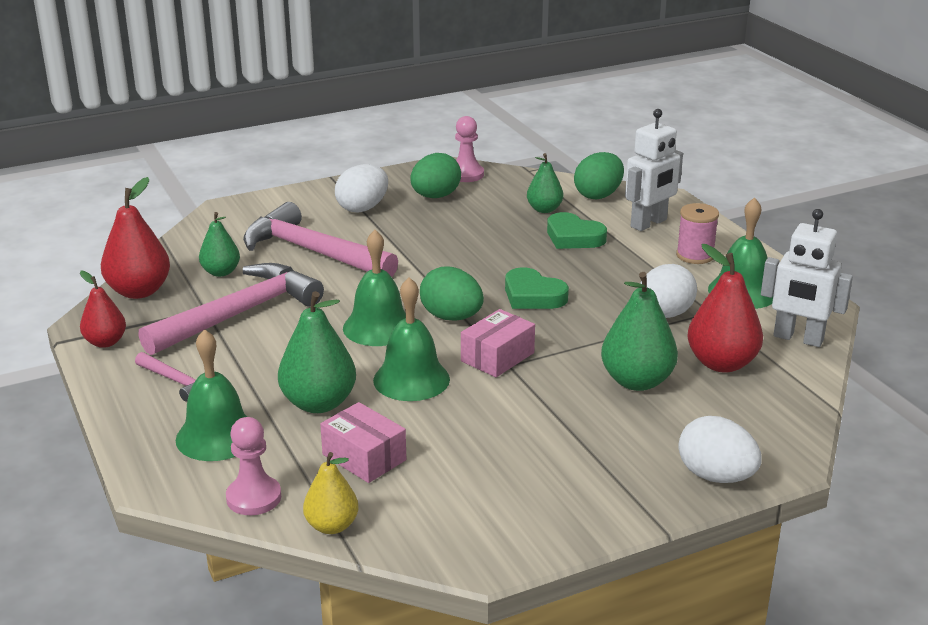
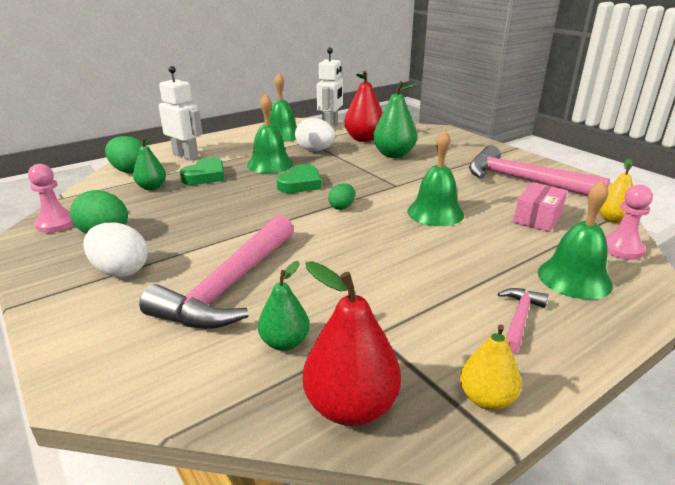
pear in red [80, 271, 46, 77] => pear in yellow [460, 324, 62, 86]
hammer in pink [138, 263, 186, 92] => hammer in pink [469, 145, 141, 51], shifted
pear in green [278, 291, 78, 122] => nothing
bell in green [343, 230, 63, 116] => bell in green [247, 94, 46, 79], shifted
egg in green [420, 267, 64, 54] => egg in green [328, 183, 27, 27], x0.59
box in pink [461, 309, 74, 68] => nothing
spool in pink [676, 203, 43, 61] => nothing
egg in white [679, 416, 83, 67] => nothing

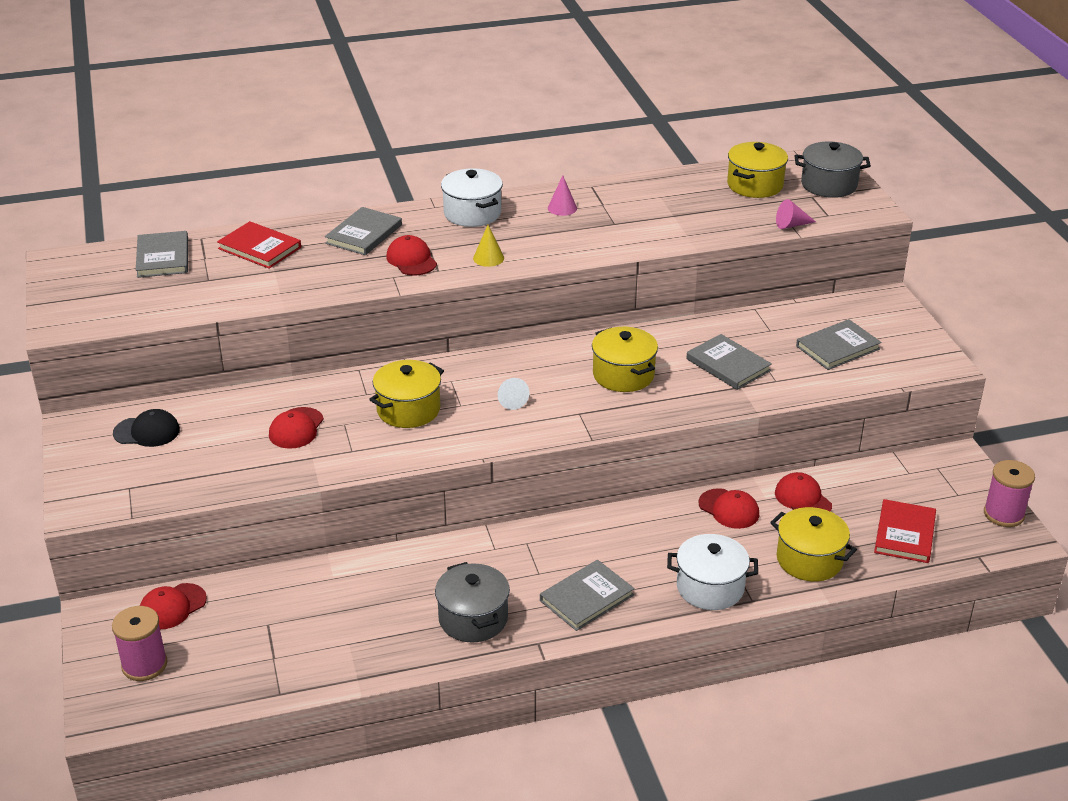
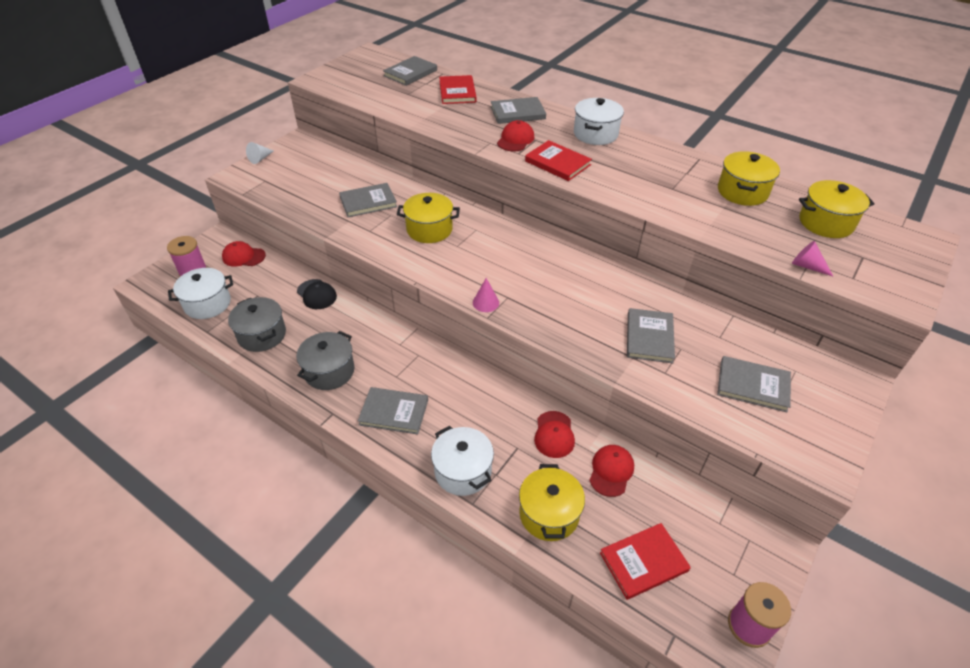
cap in black [113, 409, 67, 38] => cap in black [297, 279, 40, 30], shifted
cap in red [269, 407, 55, 42] => book in grey [339, 183, 58, 34]
cone in yellow [473, 225, 31, 42] => book in red [525, 140, 67, 41]
cone in white [498, 378, 32, 32] => cone in white [246, 142, 28, 22], shifted
cone in pink [548, 175, 29, 41] => cone in pink [473, 278, 26, 34], shifted
pot in yellow [592, 327, 66, 65] => pot in yellow [718, 151, 62, 55], shifted
pot in grey [794, 141, 77, 57] => pot in grey [228, 297, 58, 55], shifted
nothing => pot in white [168, 268, 65, 51]

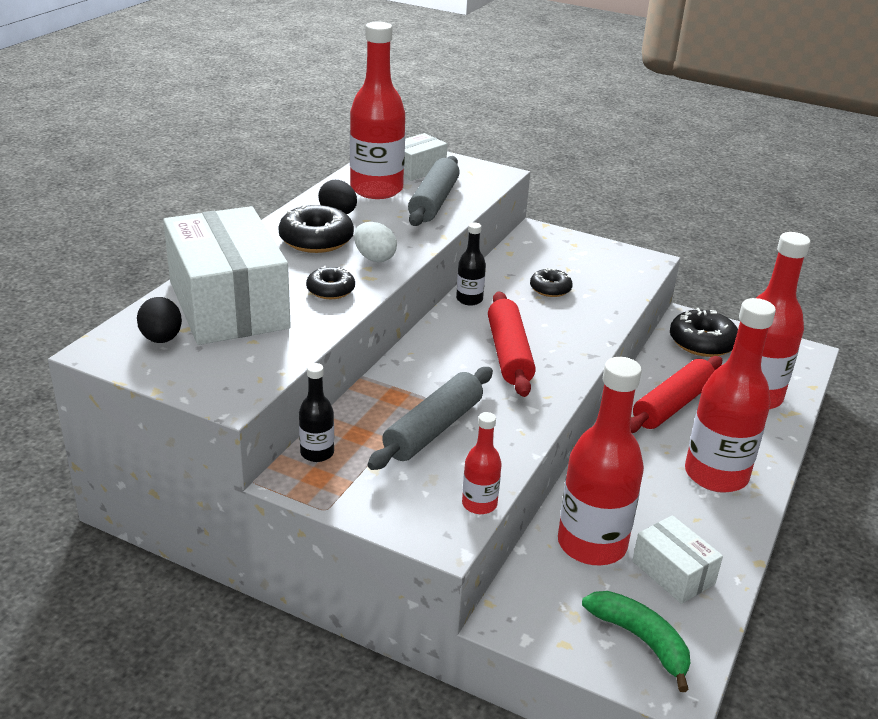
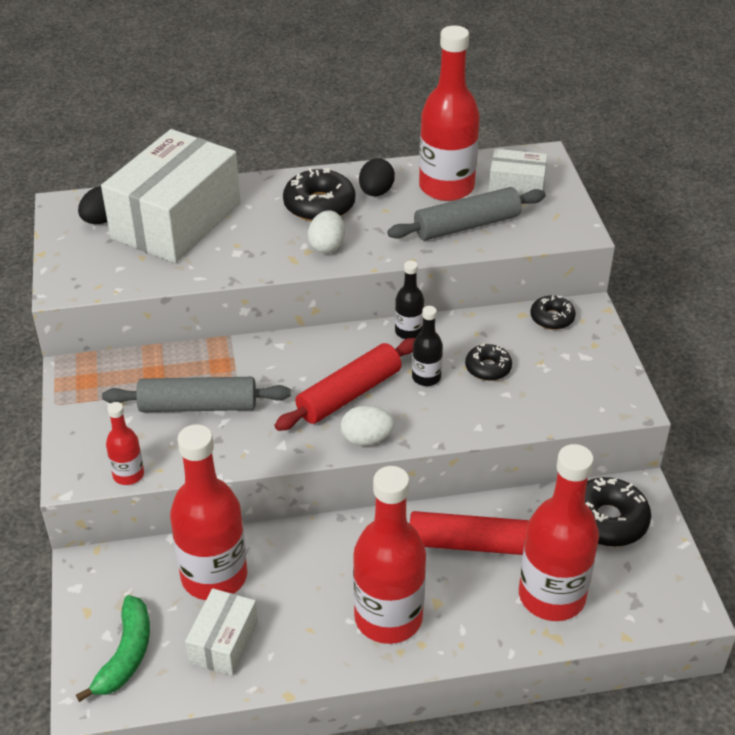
bottle in black [299, 363, 35, 99] => bottle in black [412, 306, 31, 80], shifted
donut in black [306, 266, 49, 33] => donut in black [530, 295, 46, 35], shifted
nothing => egg in white [341, 405, 54, 41]

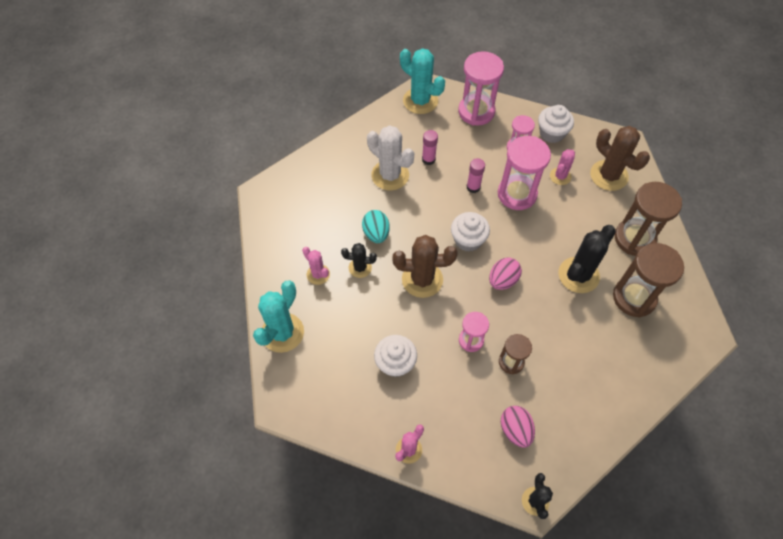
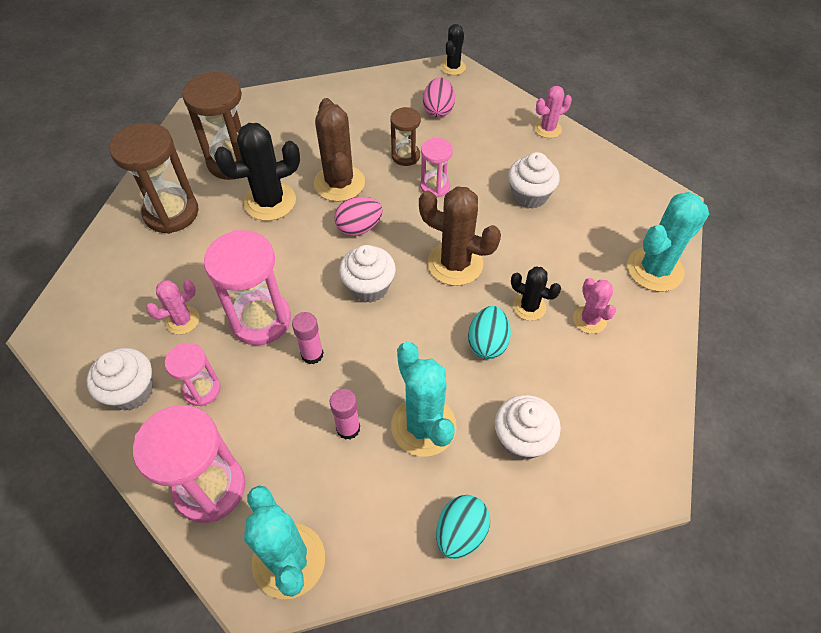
cactus in white [367, 125, 47, 66] => cactus in turquoise [391, 342, 66, 115]
cactus in brown [590, 126, 60, 65] => cactus in brown [314, 98, 51, 104], shifted
nothing => egg in turquoise [436, 495, 54, 64]
nothing => cupcake in white [495, 395, 66, 65]

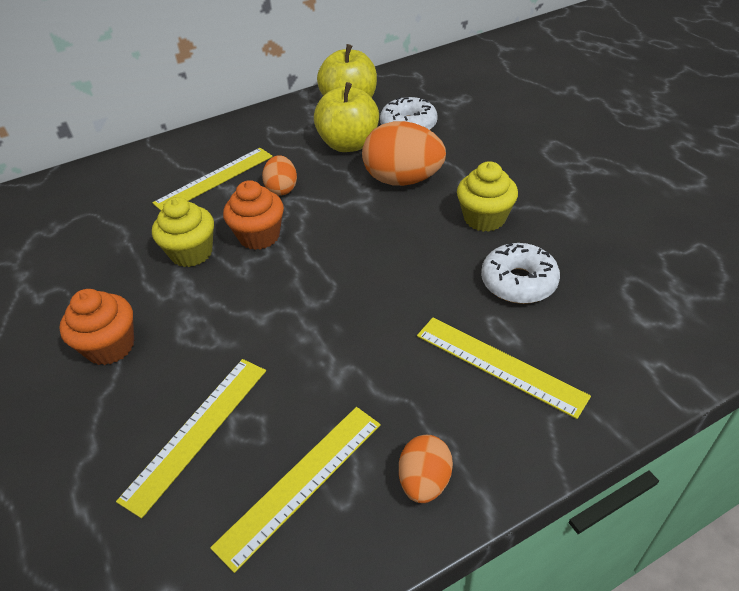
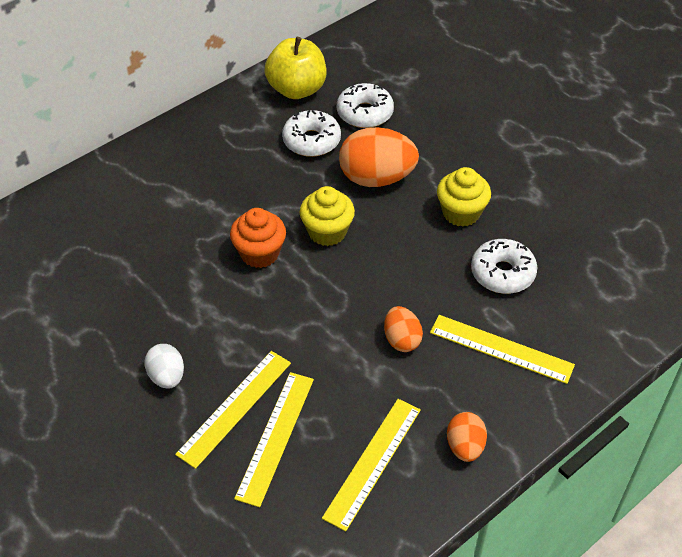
cupcake in orange [59, 289, 75, 76] => egg in white [144, 344, 40, 45]
ruler in yellow [152, 148, 121, 62] => ruler in yellow [175, 351, 116, 118], shifted
cupcake in yellow [152, 197, 62, 70] => cupcake in yellow [300, 186, 55, 60], shifted
egg in orange [262, 155, 35, 40] => egg in orange [384, 306, 39, 46], shifted
apple in yellow [314, 82, 65, 70] => donut in white [282, 110, 59, 47]

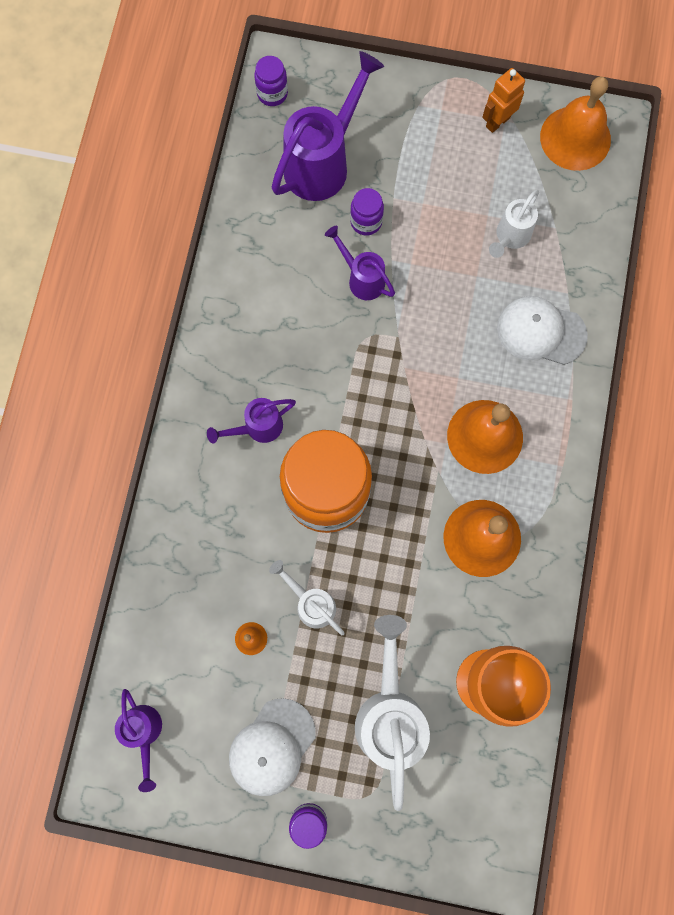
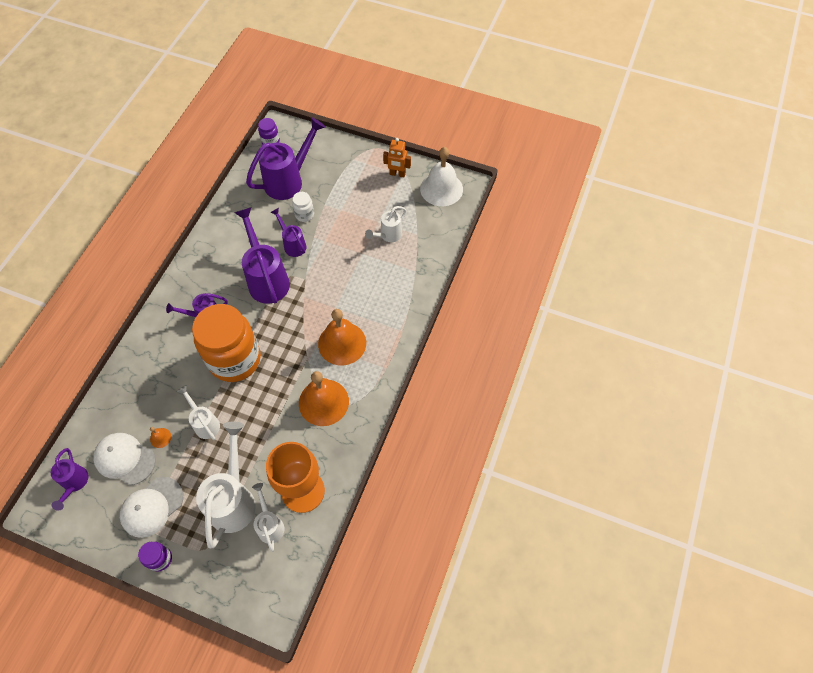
jar in purple [350, 188, 34, 48] => jar in white [292, 192, 22, 30]
robot in orange [482, 68, 43, 65] => robot in orange [383, 138, 28, 39], 135 degrees counterclockwise
cap in white [497, 296, 91, 69] => cap in white [93, 433, 63, 52], shifted
bell in orange [540, 76, 71, 95] => bell in white [420, 147, 43, 59]
nothing => watering can in purple [234, 208, 56, 96]
nothing => watering can in white [252, 483, 33, 69]

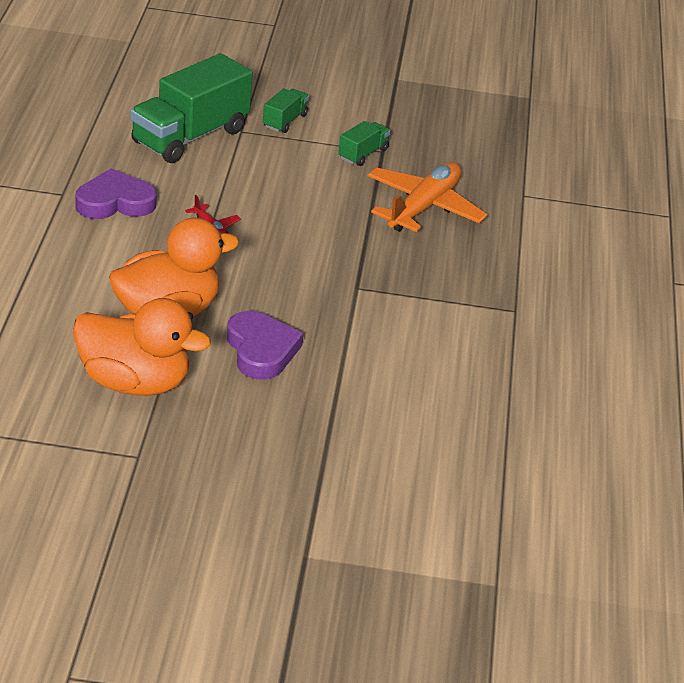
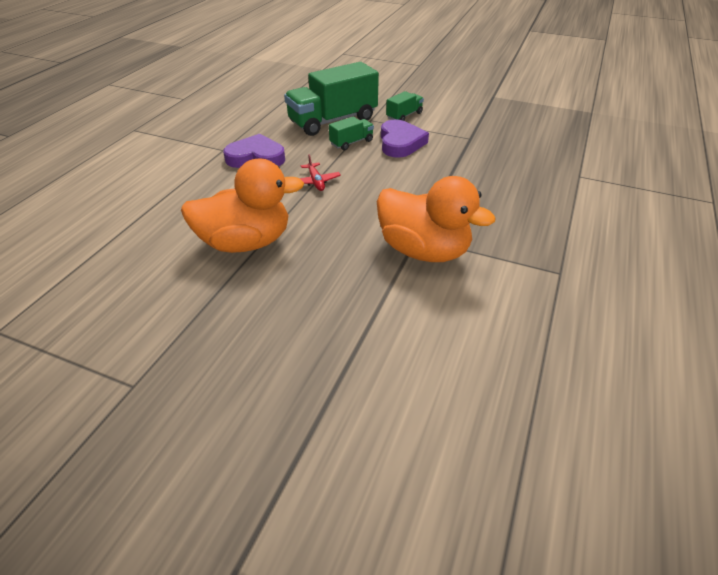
duck in orange [73, 298, 138, 98] => duck in orange [377, 176, 118, 86], shifted
heart in purple [227, 311, 77, 68] => heart in purple [381, 119, 48, 39], shifted
truck in green [338, 121, 53, 45] => truck in green [329, 116, 45, 34], shifted
plane in orange [368, 162, 120, 70] => nothing

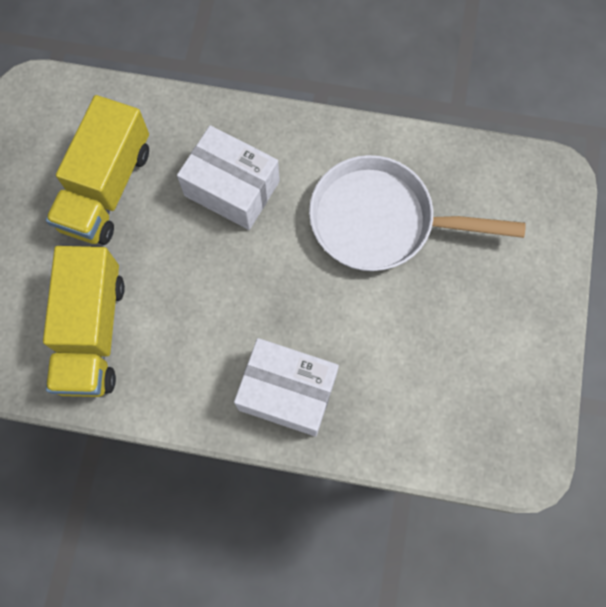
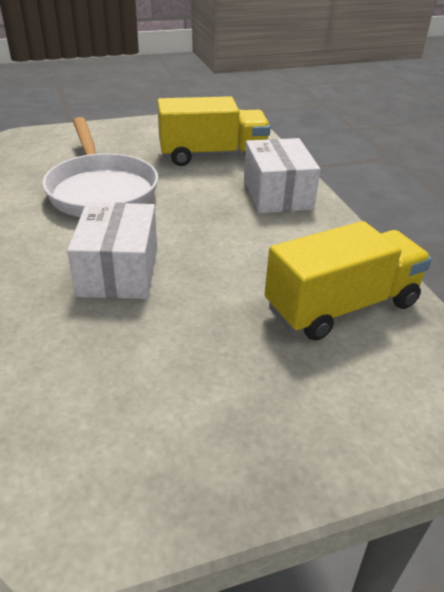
truck in yellow [46, 95, 103, 150] => truck in yellow [157, 96, 114, 70], shifted

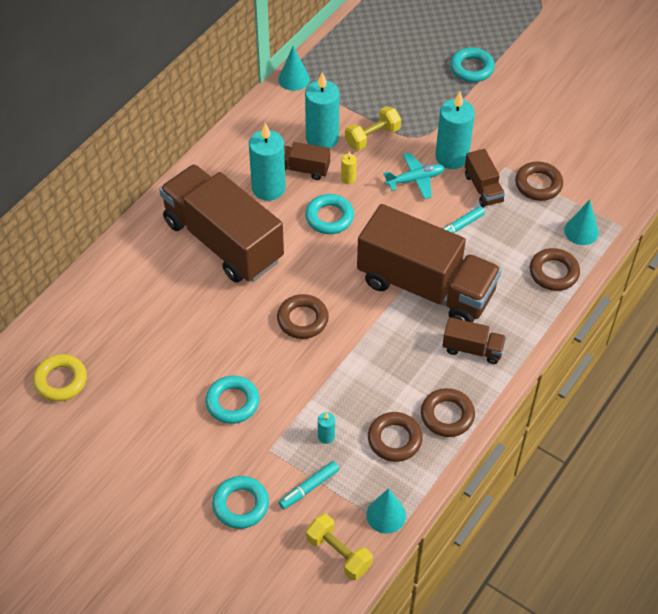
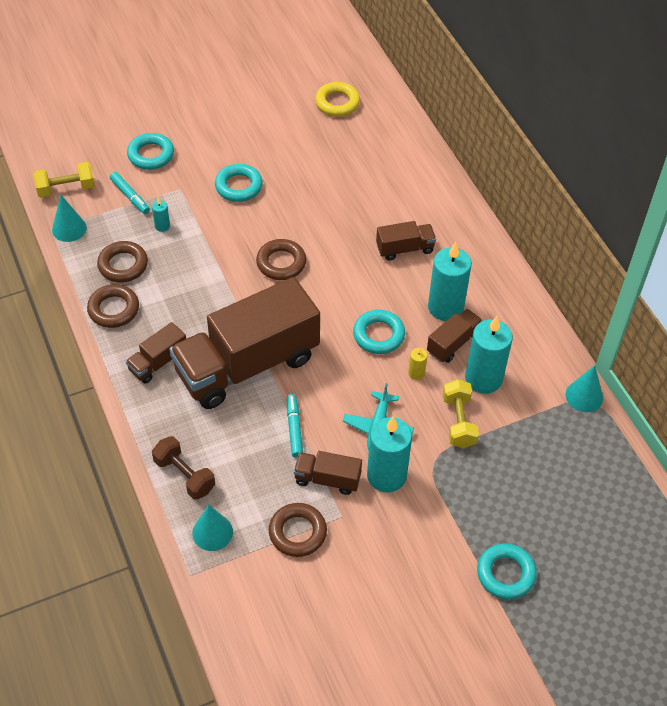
truck in brown [159, 164, 125, 119] => truck in brown [376, 221, 60, 40], x0.43
marker in turquoise [279, 461, 60, 48] => marker in turquoise [110, 172, 40, 42], 150 degrees clockwise
ring in brown [530, 248, 50, 43] => dumbbell in brown [152, 436, 63, 64]

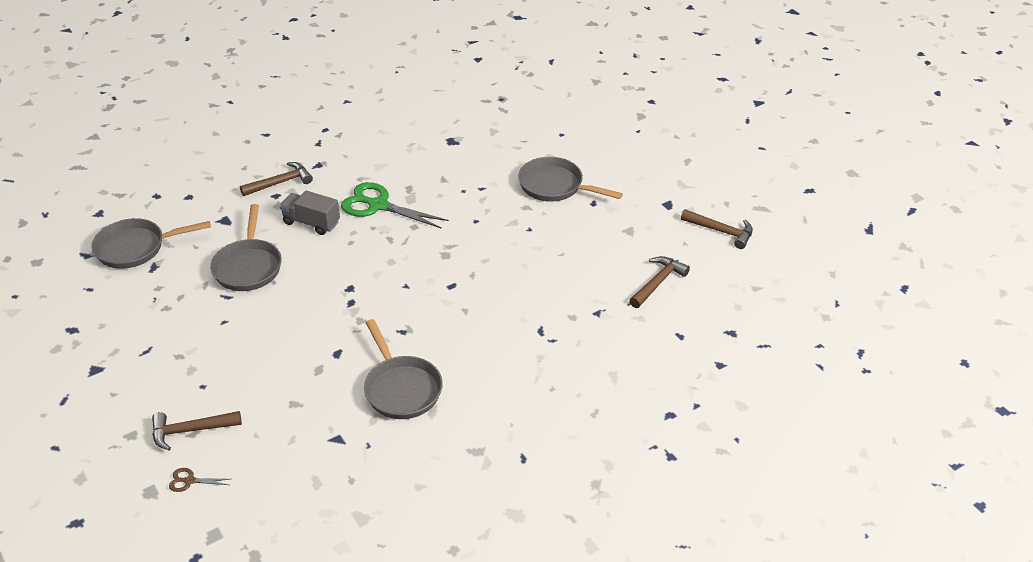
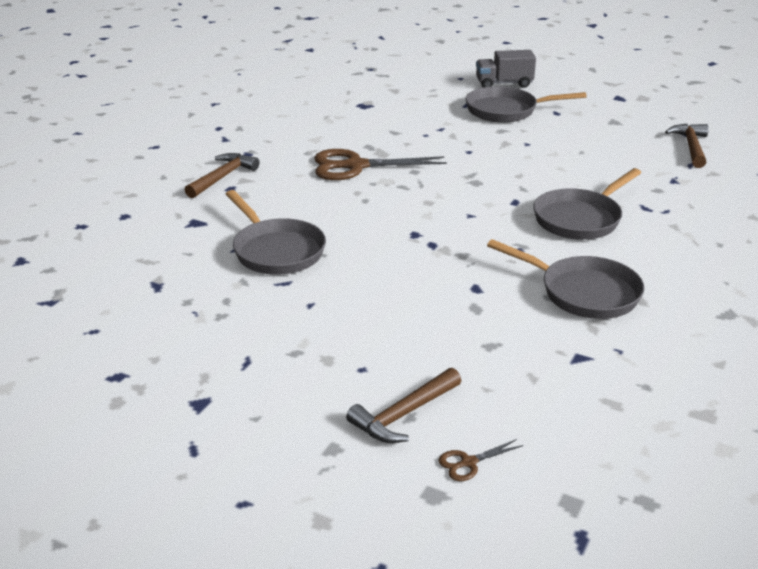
pan in grey [91, 218, 120, 51] => pan in grey [533, 168, 108, 72], shifted
truck in grey [280, 190, 60, 45] => truck in grey [476, 50, 60, 38], shifted
scissors in green [341, 182, 108, 47] => scissors in brown [314, 149, 133, 31]
hammer in brown [681, 209, 72, 40] => nothing

